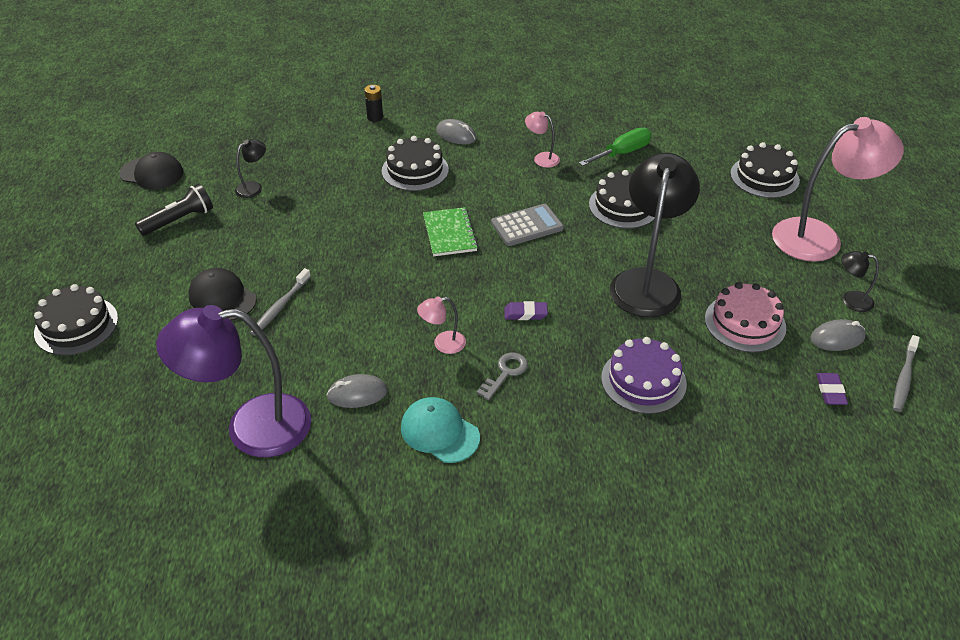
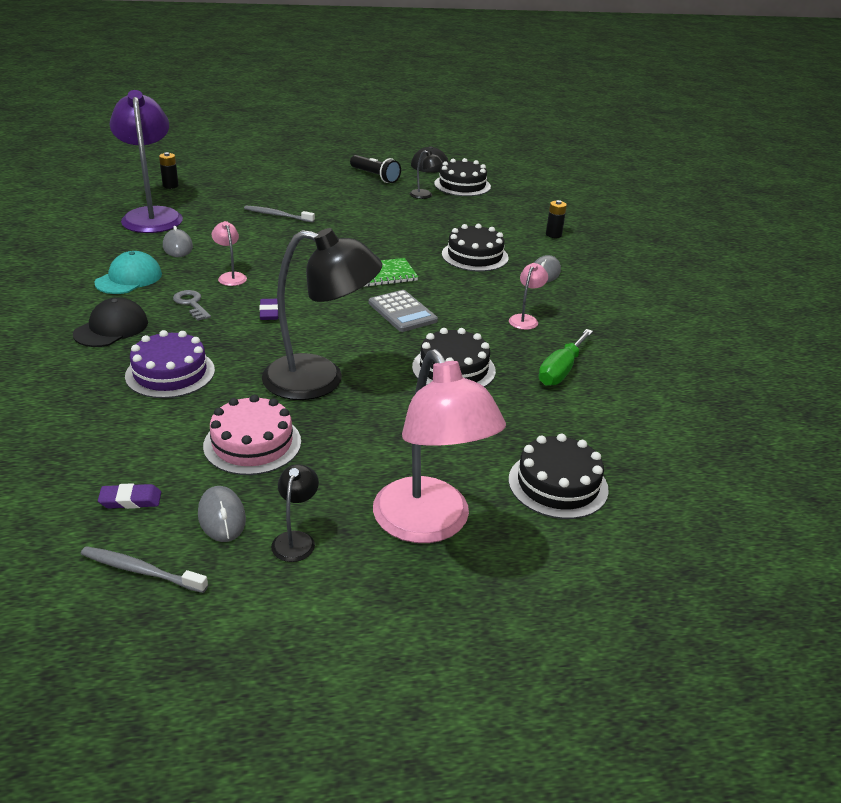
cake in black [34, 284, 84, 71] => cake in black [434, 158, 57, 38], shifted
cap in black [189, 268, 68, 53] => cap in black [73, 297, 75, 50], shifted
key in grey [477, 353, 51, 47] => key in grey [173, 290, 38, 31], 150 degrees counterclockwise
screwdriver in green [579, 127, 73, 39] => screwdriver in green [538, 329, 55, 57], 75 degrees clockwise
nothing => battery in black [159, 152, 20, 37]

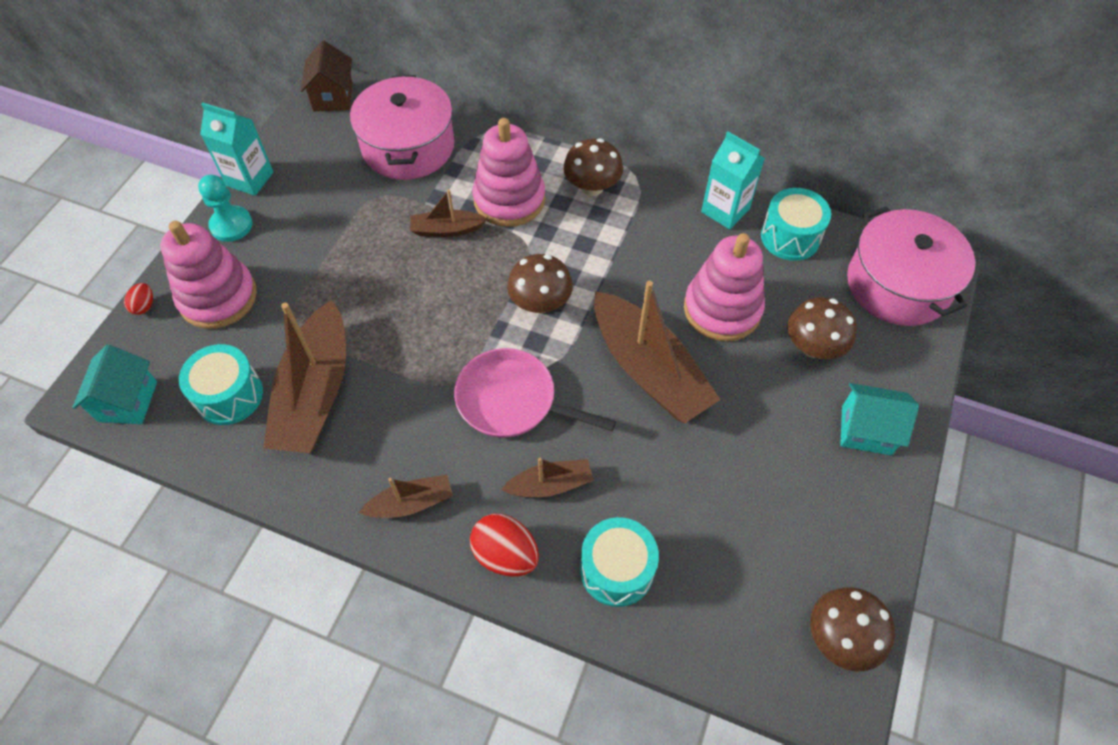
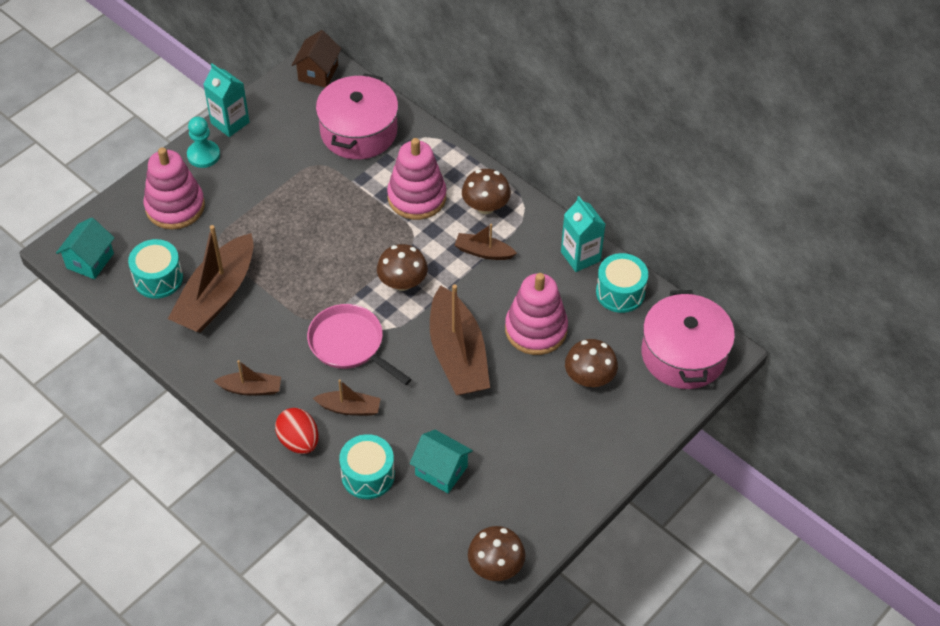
egg in red [124, 283, 29, 32] => nothing
boat in brown [410, 189, 78, 48] => boat in brown [454, 224, 63, 36], shifted
house in turquoise [840, 383, 79, 72] => house in turquoise [410, 430, 63, 63], shifted

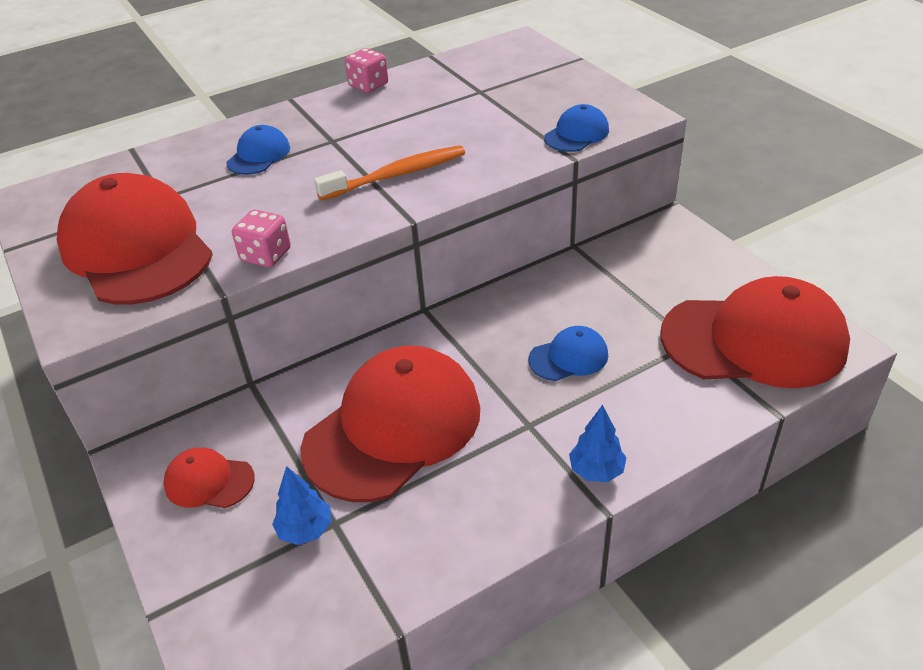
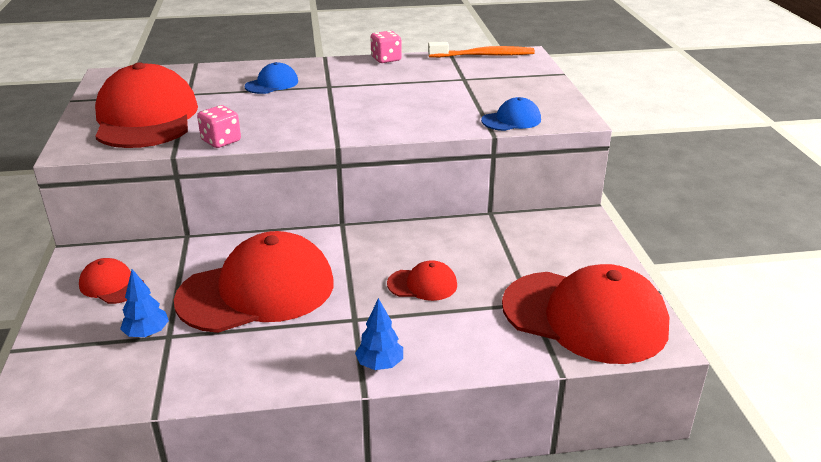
toothbrush in orange [314, 145, 151, 55] => toothbrush in orange [428, 42, 107, 16], shifted
cap in blue [528, 326, 80, 55] => cap in red [387, 260, 70, 41]

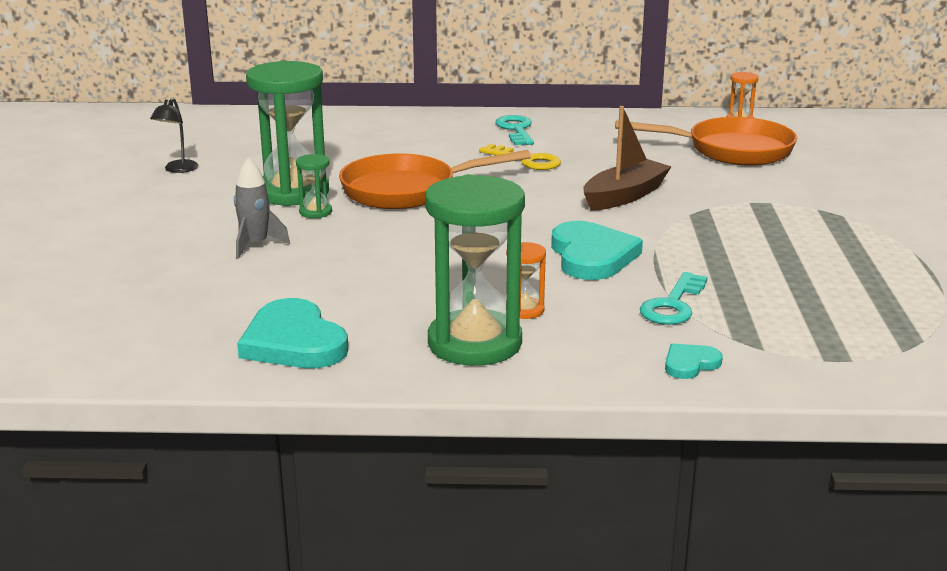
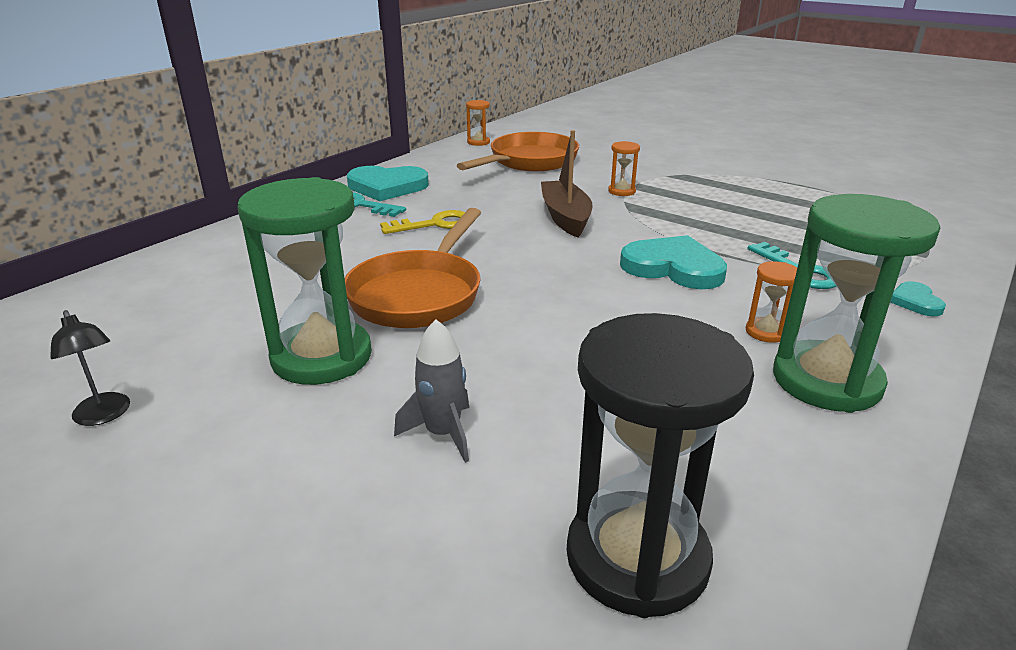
heart in turquoise [237, 298, 111, 70] => heart in turquoise [347, 166, 82, 35], shifted
hourglass in green [296, 154, 36, 64] => nothing
nothing => hourglass in black [567, 313, 187, 305]
nothing => hourglass in orange [608, 141, 32, 55]

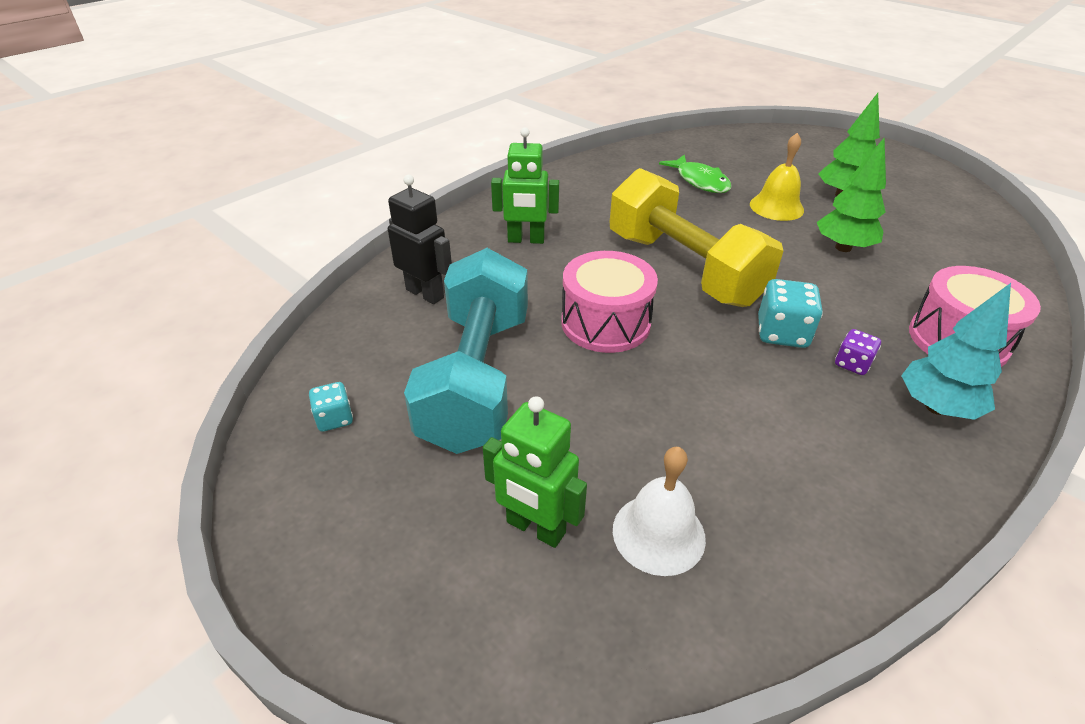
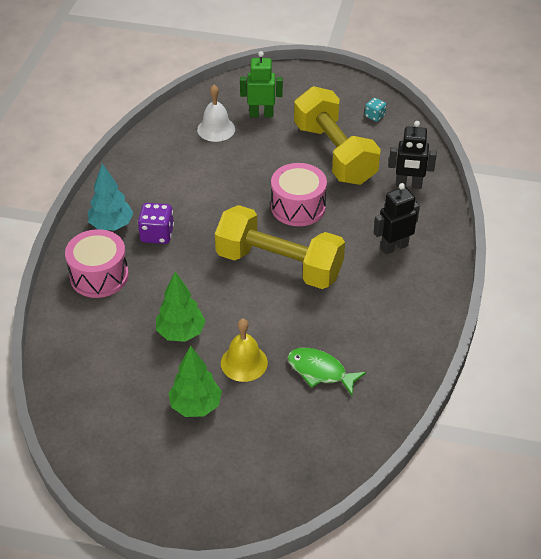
dumbbell in turquoise [404, 248, 124, 206] => dumbbell in yellow [294, 86, 87, 99]
robot in green [491, 127, 68, 117] => robot in black [374, 183, 46, 71]
dice in turquoise [758, 279, 65, 69] => nothing
dice in purple [835, 329, 46, 46] => dice in purple [138, 203, 36, 41], x1.67

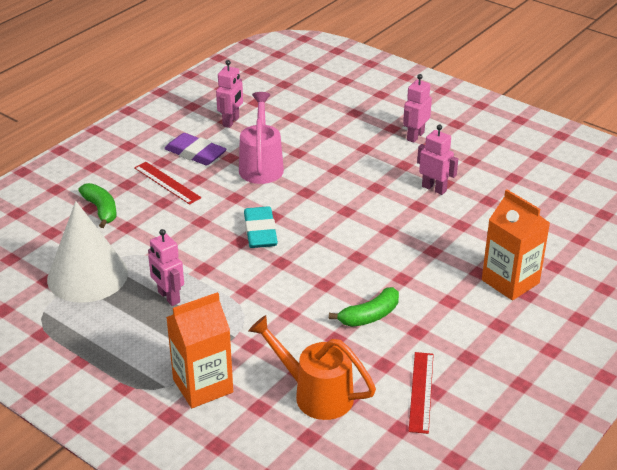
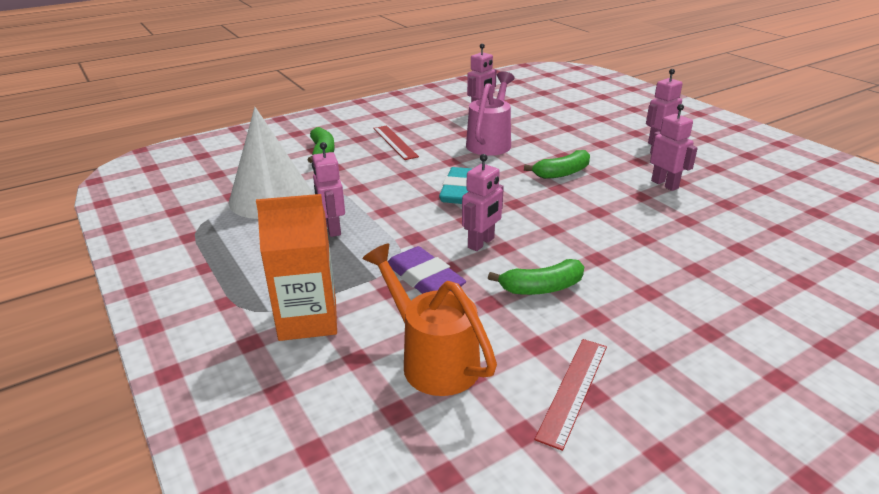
eraser in purple [164, 133, 63, 33] => eraser in purple [388, 246, 78, 48], shifted
carton in orange [482, 189, 68, 111] => nothing
nothing => robot in pink [462, 154, 42, 97]
nothing => banana in green [524, 150, 66, 29]

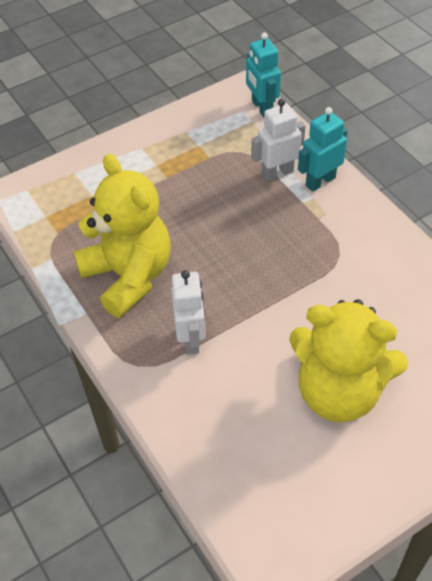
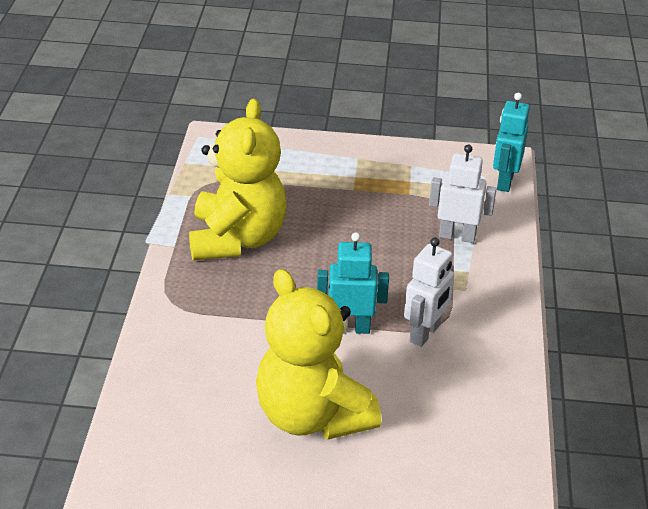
robot in white [172, 270, 34, 85] => robot in white [404, 238, 50, 109], shifted
robot in turquoise [298, 107, 49, 85] => robot in turquoise [317, 232, 72, 102], shifted

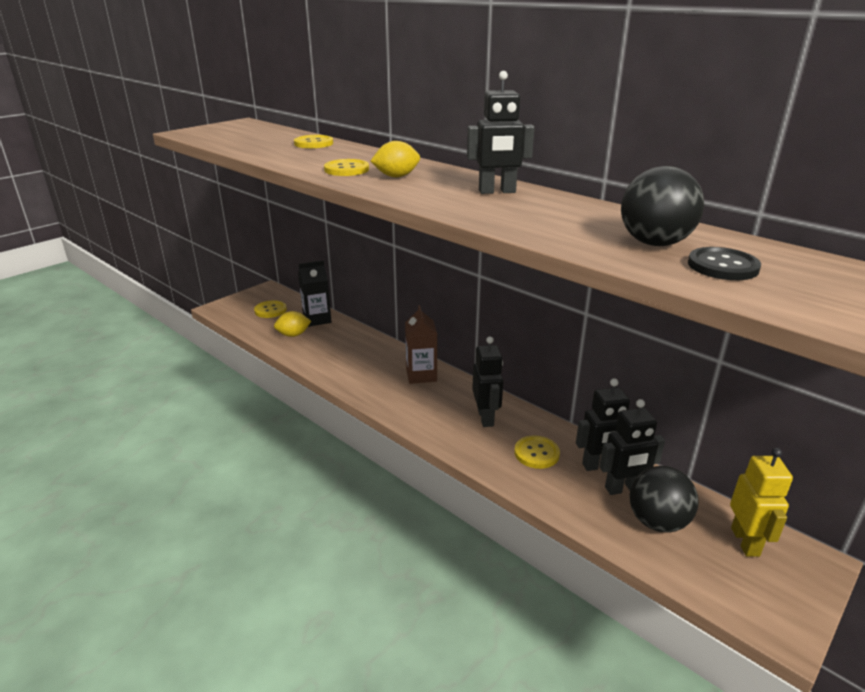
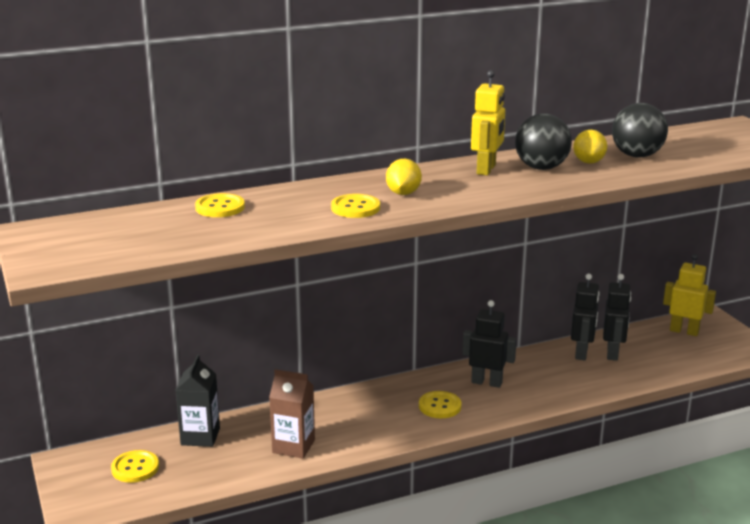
lemon in yellow [274, 311, 37, 26] => lemon in yellow [573, 130, 34, 34], shifted
carton in brown [405, 305, 32, 79] => carton in brown [269, 369, 46, 90], shifted
robot in black [467, 71, 68, 123] => robot in yellow [471, 70, 34, 105]
button in yellow [514, 435, 46, 34] => button in yellow [419, 391, 43, 27], shifted
ball in black [629, 466, 69, 66] => ball in black [515, 113, 57, 57], shifted
button in black [688, 247, 73, 33] => nothing

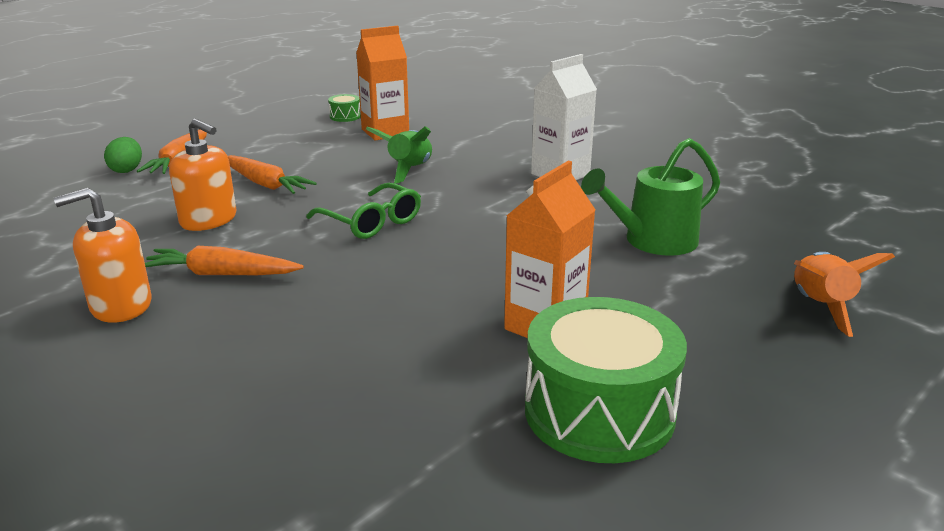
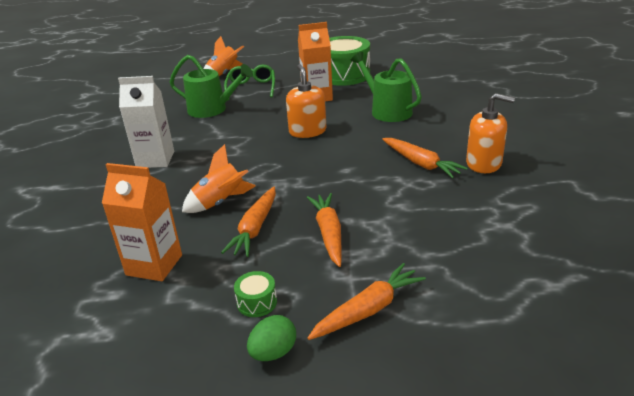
egg in green [104, 137, 38, 36] => egg in green [247, 315, 49, 46], shifted
soap dispenser in orange [169, 119, 67, 112] => soap dispenser in orange [286, 64, 40, 74], shifted
glasses in green [306, 183, 115, 56] => glasses in green [224, 65, 51, 35], shifted
drum in green [328, 94, 33, 28] => drum in green [234, 271, 43, 46], shifted
rocket in green [366, 126, 66, 57] => rocket in orange [182, 144, 73, 69]
nothing => carrot in orange [221, 187, 55, 70]
nothing => watering can in green [351, 52, 71, 70]

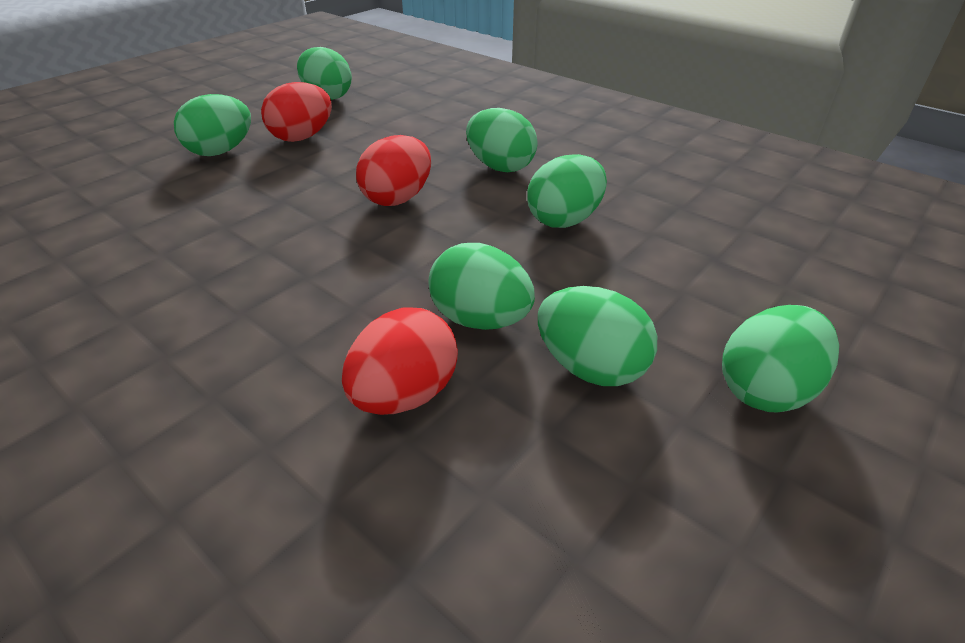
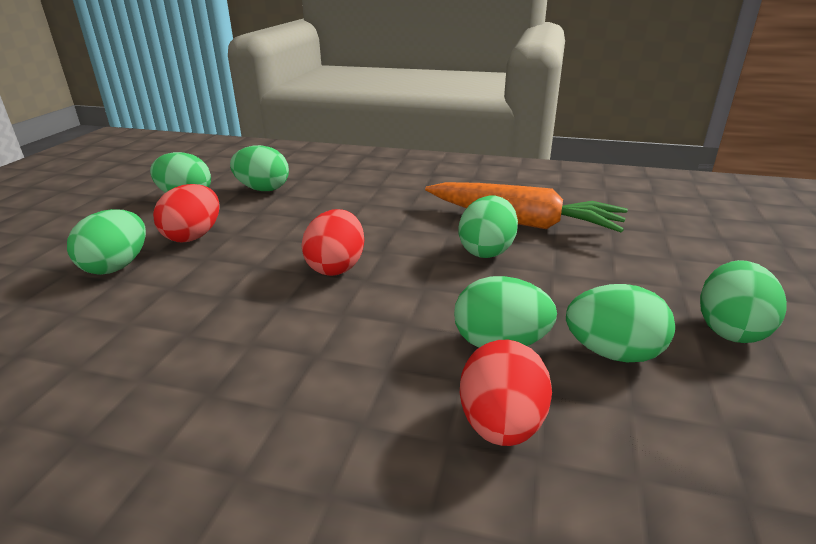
egg in green [466, 108, 72, 64] => egg in green [230, 145, 59, 46], shifted
nothing => carrot in orange [425, 182, 203, 51]

